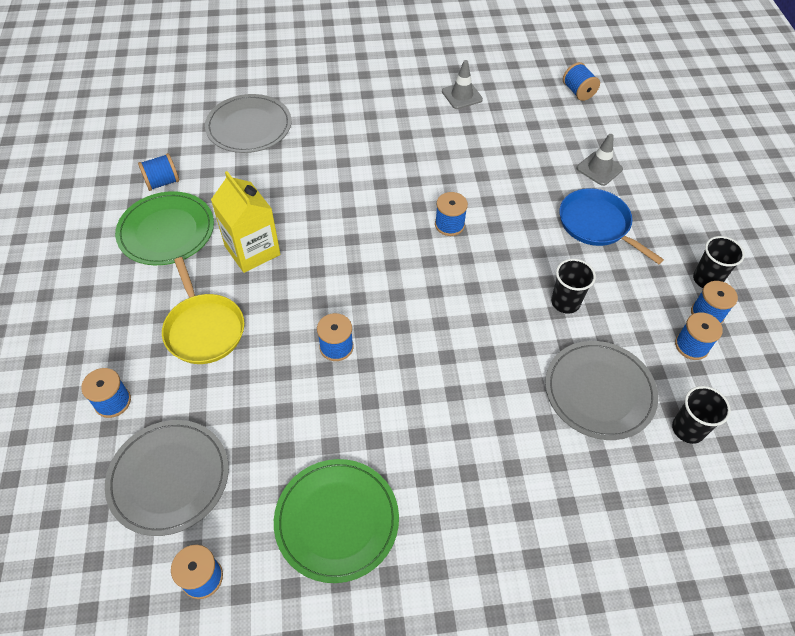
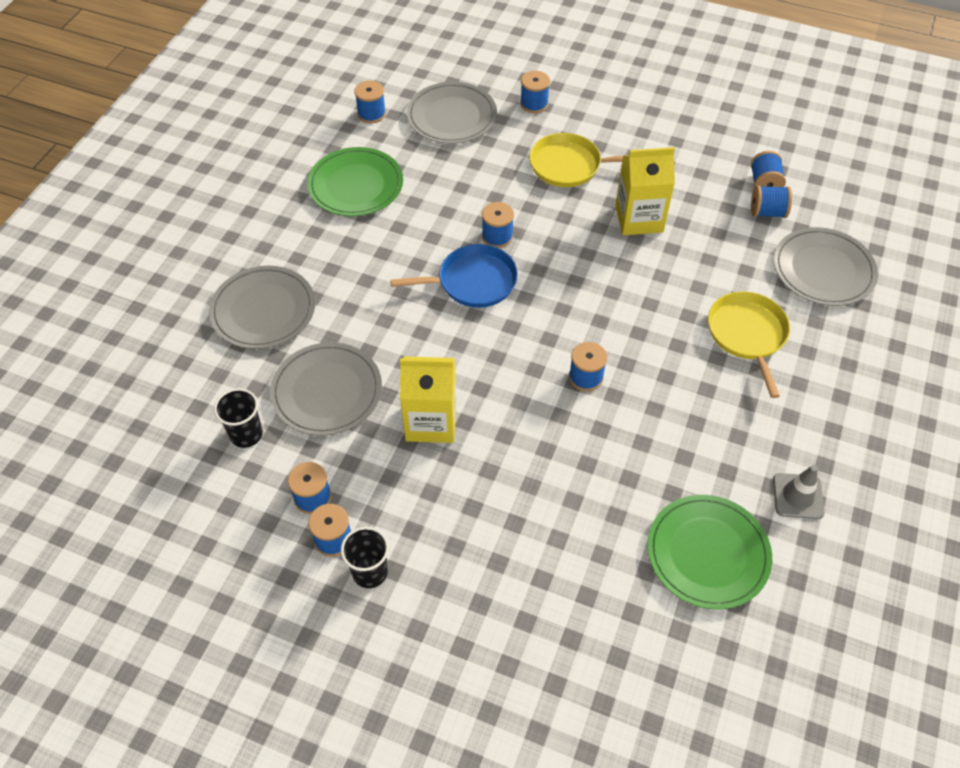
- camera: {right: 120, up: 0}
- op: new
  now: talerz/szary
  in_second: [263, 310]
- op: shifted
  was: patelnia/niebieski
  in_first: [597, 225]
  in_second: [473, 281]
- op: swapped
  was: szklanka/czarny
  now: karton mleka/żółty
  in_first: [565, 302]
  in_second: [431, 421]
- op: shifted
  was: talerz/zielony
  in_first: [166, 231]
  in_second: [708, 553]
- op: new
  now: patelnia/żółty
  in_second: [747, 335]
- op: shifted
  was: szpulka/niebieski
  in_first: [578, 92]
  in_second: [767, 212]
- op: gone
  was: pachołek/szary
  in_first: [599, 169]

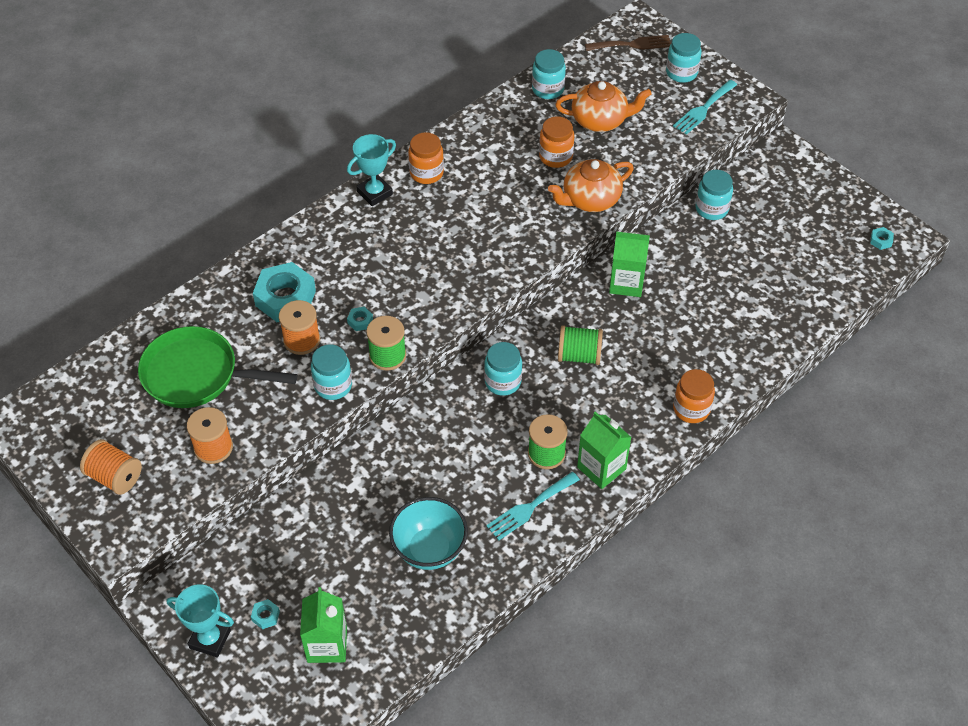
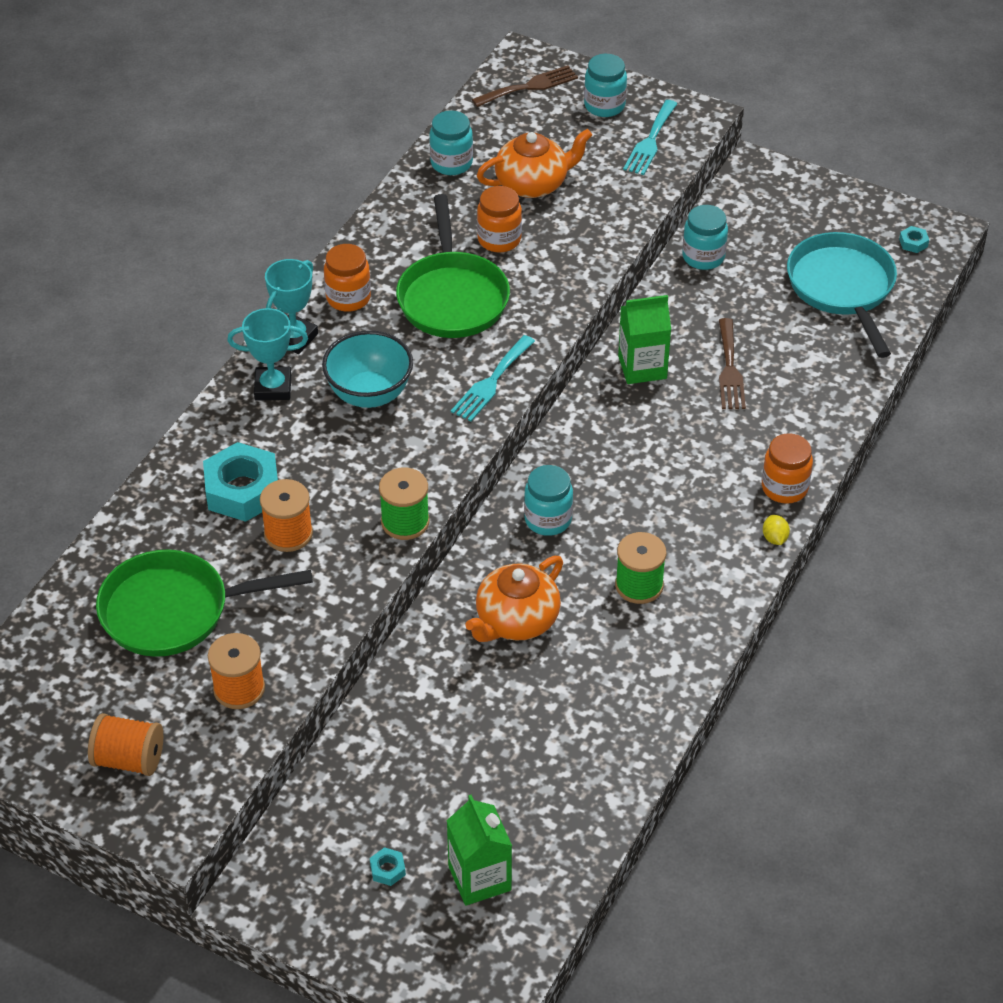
- camera: {right: -20, up: -5}
- op: shifted
  was: puchar/turkusowy
  in_first: [210, 639]
  in_second: [273, 387]
- op: shifted
  was: miska/turkusowy
  in_first: [429, 549]
  in_second: [369, 394]
- op: new
  now: patelnia/zielony
  in_second: [452, 297]
- op: shifted
  was: widelec/turkusowy
  in_first: [530, 507]
  in_second: [491, 382]
- op: shifted
  was: imbryk/pomarańczowy
  in_first: [590, 199]
  in_second: [516, 620]
- op: new
  now: widelec/brązowy
  in_second: [729, 369]
- op: new
  now: cytryna/żółty
  in_second: [774, 538]
- op: new
  now: patelnia/turkusowy
  in_second: [842, 288]
- op: gone
  was: słoik/turkusowy
  in_first: [333, 386]
- op: gone
  was: nakrętka/turkusowy
  in_first: [360, 321]
- op: gone
  was: szpulka/zielony
  in_first: [579, 355]
- op: gone
  was: karton mleka/zielony
  in_first: [601, 468]

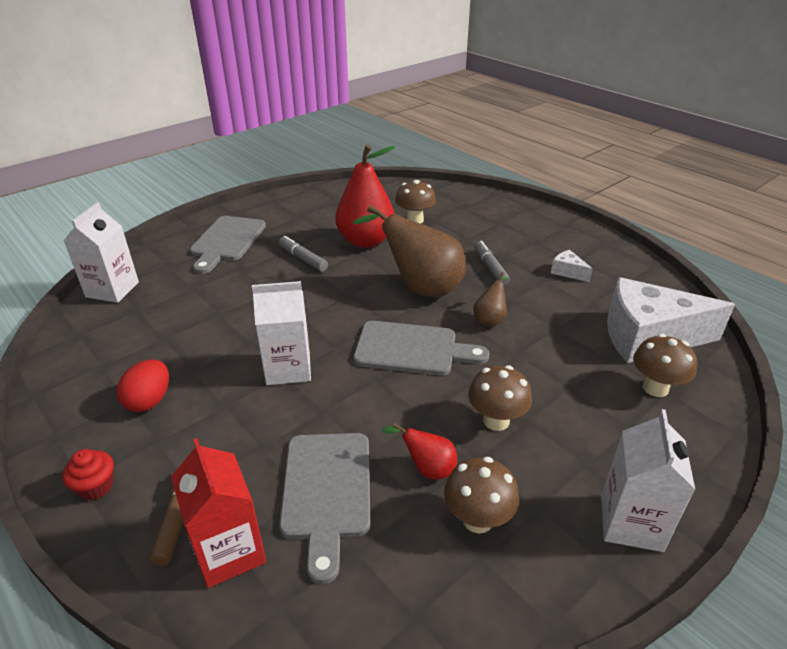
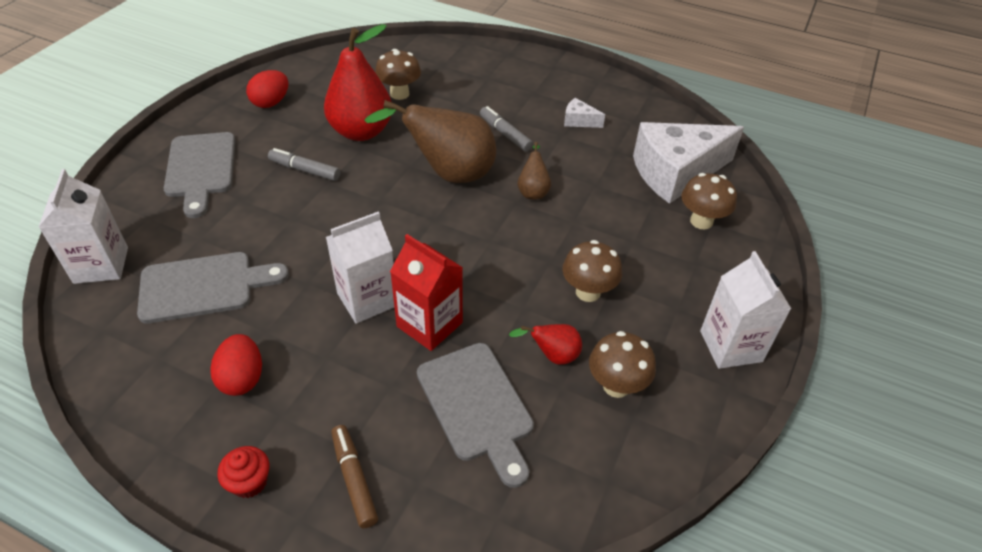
- camera: {right: -25, up: 10}
- op: shifted
  was: deska do krojenia/szary
  in_first: [412, 349]
  in_second: [203, 287]
- op: new
  now: jajko/czerwony
  in_second: [271, 103]
- op: shifted
  was: karton mleka/czerwony
  in_first: [229, 551]
  in_second: [429, 324]

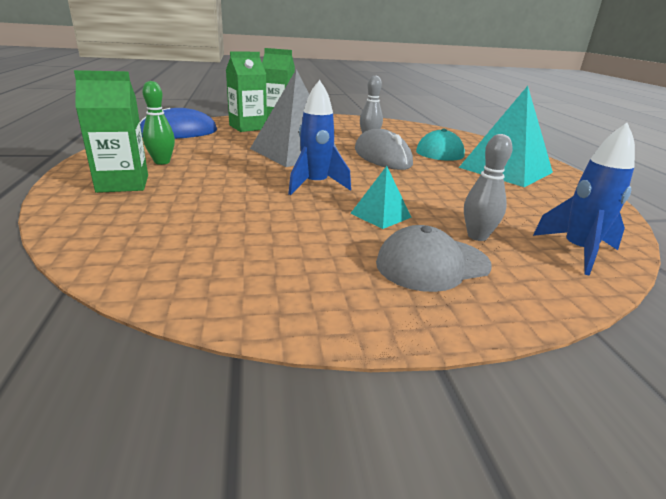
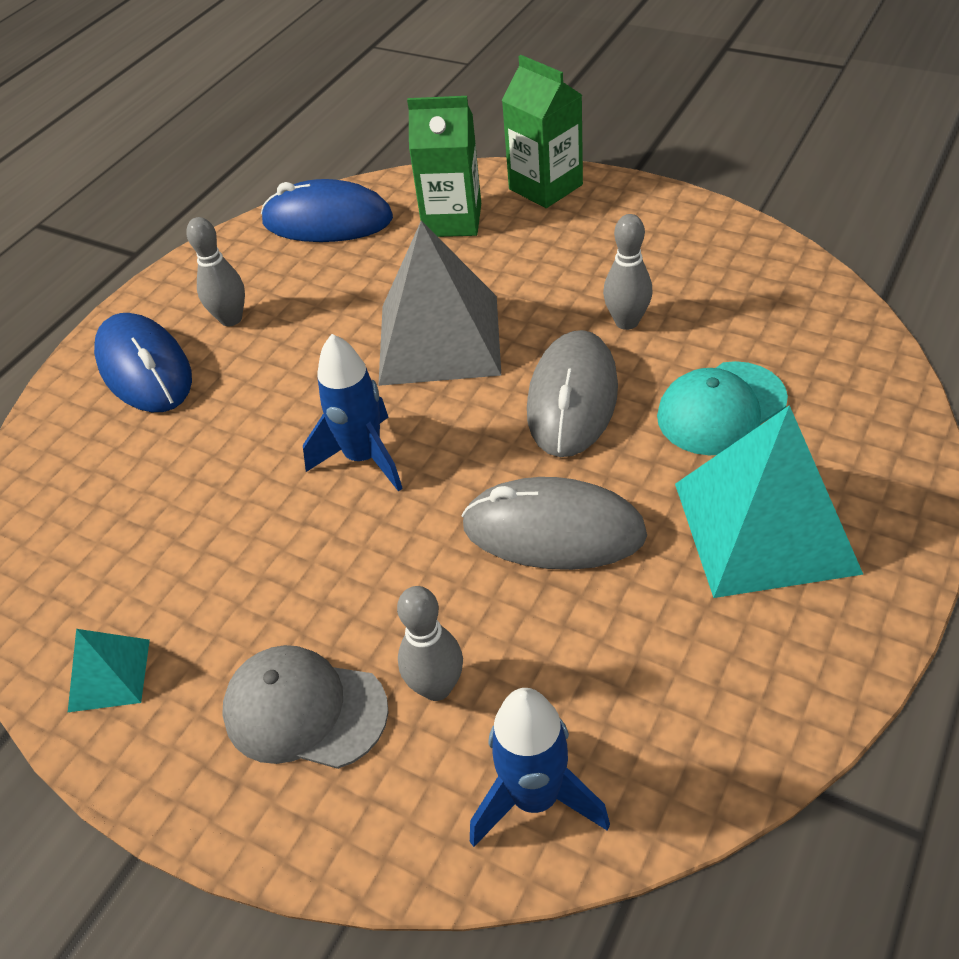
- camera: {right: 45, up: 20}
- op: shifted
  was: piramida/turkusowy
  in_first: [380, 215]
  in_second: [109, 675]
- op: swapped
  was: karton mleka/zielony
  now: myszka/niebieski
  in_first: [123, 184]
  in_second: [145, 369]
- op: repainted
  was: kręgiel/zielony
  now: kręgiel/szary
  in_first: [162, 162]
  in_second: [231, 319]
- op: new
  now: myszka/szary
  in_second: [553, 531]

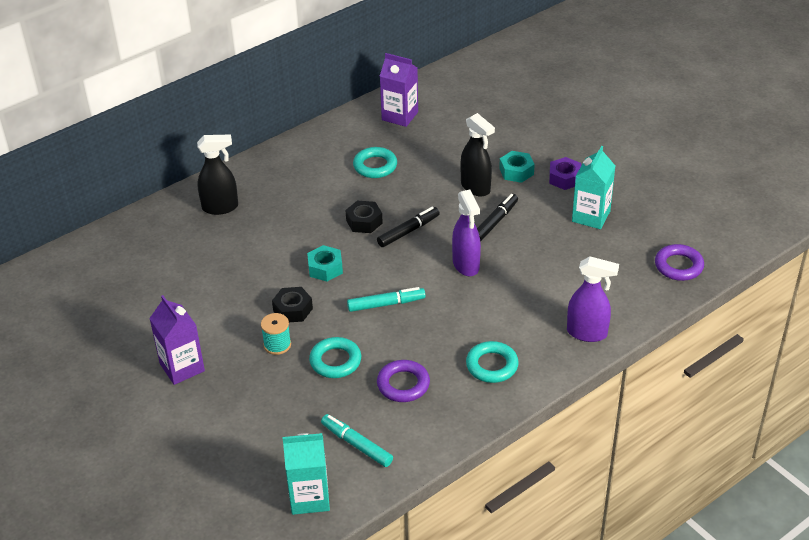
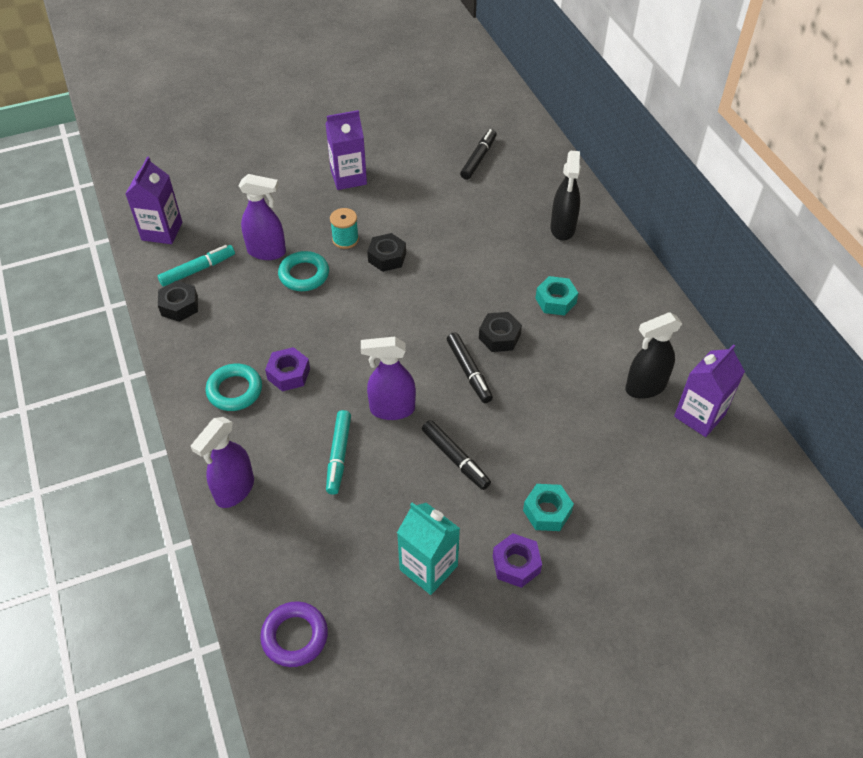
- camera: {right: 105, up: 10}
- op: repainted
  was: karton mleka/turkusowy
  now: karton mleka/fioletowy
  in_first: [309, 497]
  in_second: [162, 231]
- op: new
  now: nakrętka/czarny
  in_second: [179, 306]
- op: new
  now: spryskiwacz/fioletowy
  in_second: [267, 252]
- op: new
  now: nakrętka/fioletowy
  in_second: [288, 374]
- op: shifted
  was: flamaster/turkusowy
  in_first: [386, 304]
  in_second: [339, 455]
- op: new
  now: flamaster/czarny
  in_second: [478, 158]
- op: shifted
  was: nakrętka/turkusowy
  in_first: [325, 268]
  in_second: [555, 300]
- op: shifted
  was: spryskiwacz/czarny
  in_first: [476, 188]
  in_second: [645, 387]
- op: gone
  was: pierścień/turkusowy
  in_first: [375, 166]
- op: gone
  was: pierścień/fioletowy
  in_first: [403, 384]

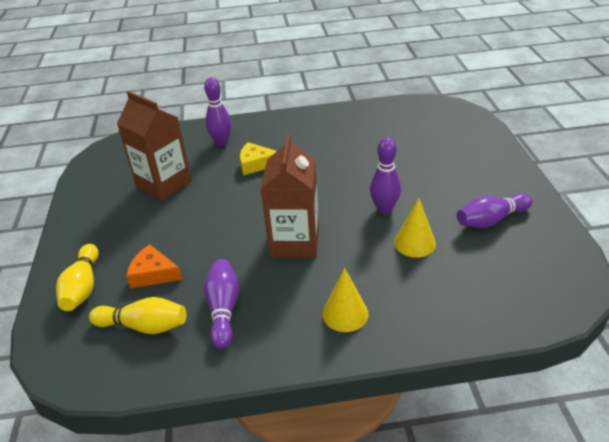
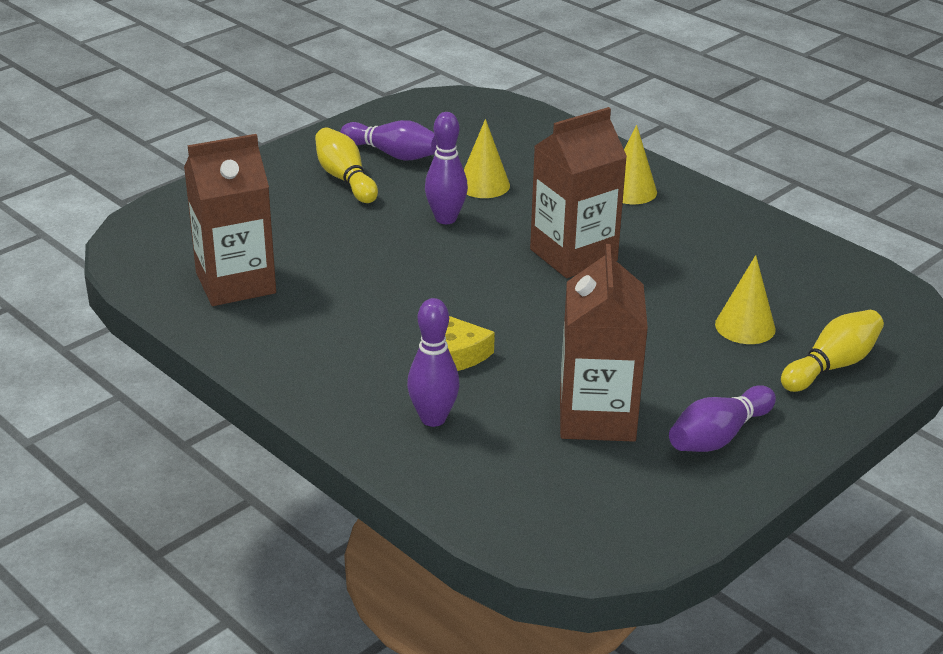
- camera: {right: -130, up: -5}
- op: new
  now: karton mleka/brązowy
  in_second: [235, 283]
- op: shifted
  was: kręgiel/żółty
  in_first: [144, 326]
  in_second: [345, 179]
- op: shifted
  was: kręgiel/fioletowy
  in_first: [223, 310]
  in_second: [718, 436]
- op: swapped
  was: ser/pomarańczowy
  now: stożek/żółty
  in_first: [153, 274]
  in_second: [745, 326]

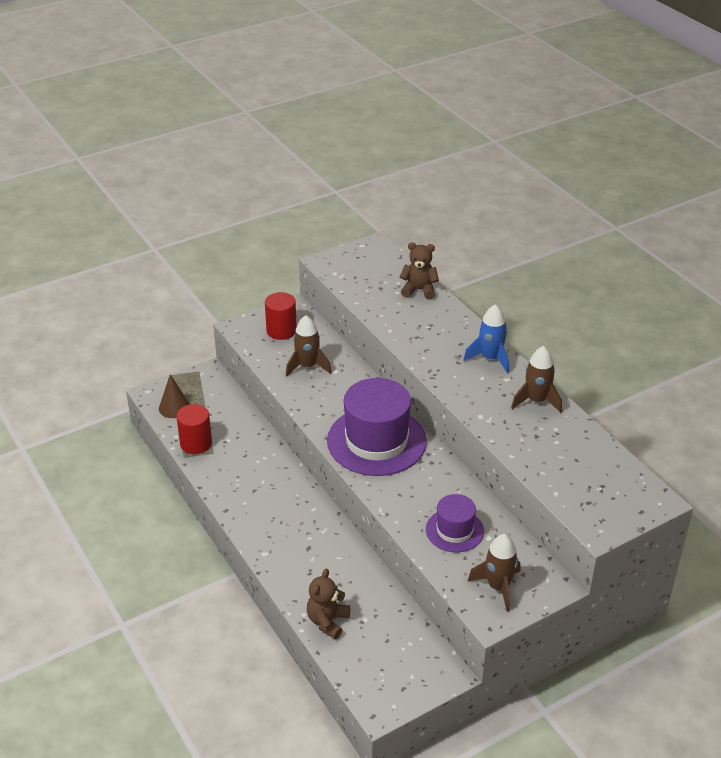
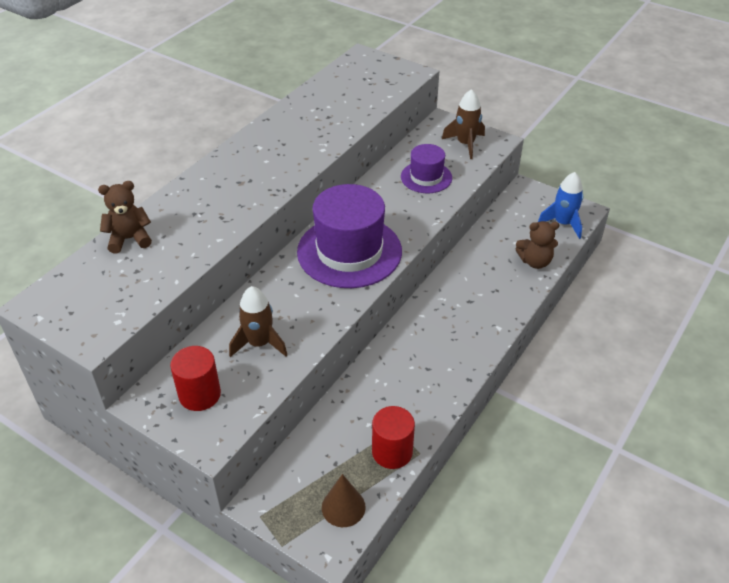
- camera: {right: -115, up: 5}
- op: rotated
  was: miś/brązowy
  in_first: [419, 290]
  in_second: [129, 239]
  clockwise: 90
- op: shifted
  was: rakieta/niebieski
  in_first: [490, 358]
  in_second: [563, 223]
- op: gone
  was: rakieta/brązowy
  in_first: [536, 401]

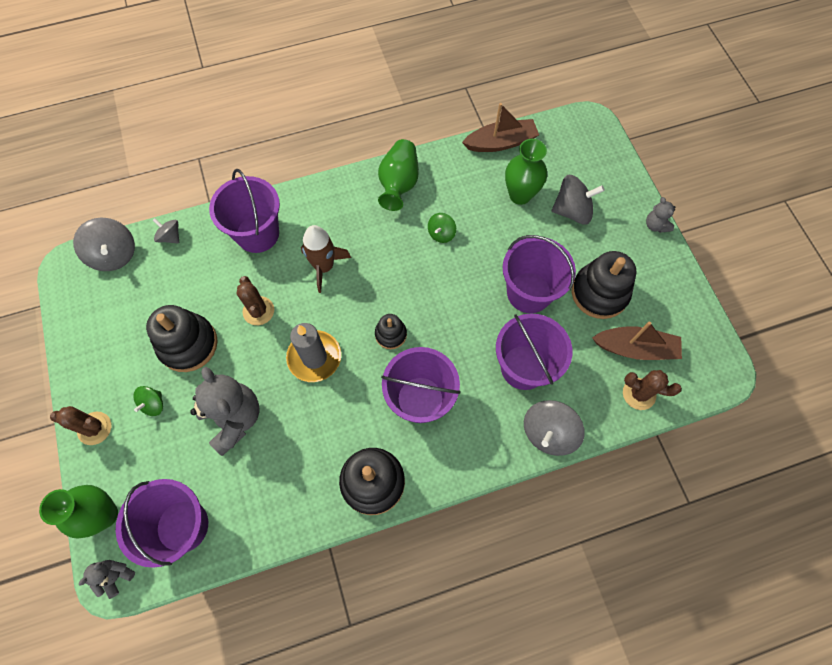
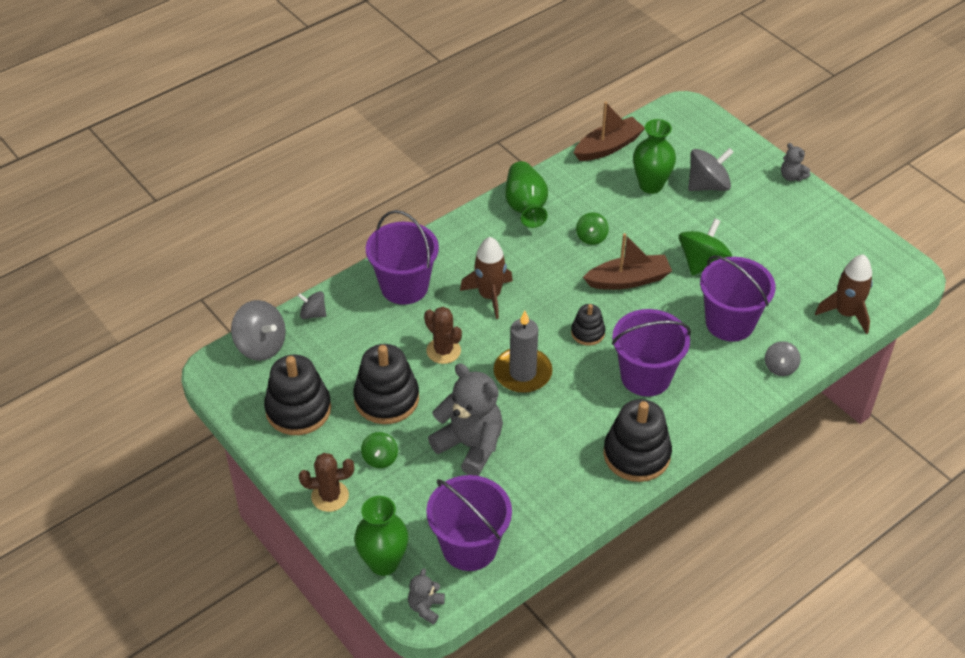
- camera: {right: -20, up: -20}
- op: shifted
  was: zabawka nakładanka/czarny
  in_first: [599, 293]
  in_second: [298, 409]
- op: shifted
  was: łódka/brązowy
  in_first: [635, 348]
  in_second: [628, 280]
- op: swapped
  was: wiadro/fioletowy
  now: bączek/zielony
  in_first: [529, 292]
  in_second: [702, 262]
- op: scaled
  was: bączek/szary
  in_first: [548, 433]
  in_second: [780, 367]
  ratio: 0.58
- op: swapped
  was: kaktus/brązowy
  now: rakieta/brązowy
  in_first: [639, 394]
  in_second: [846, 313]

